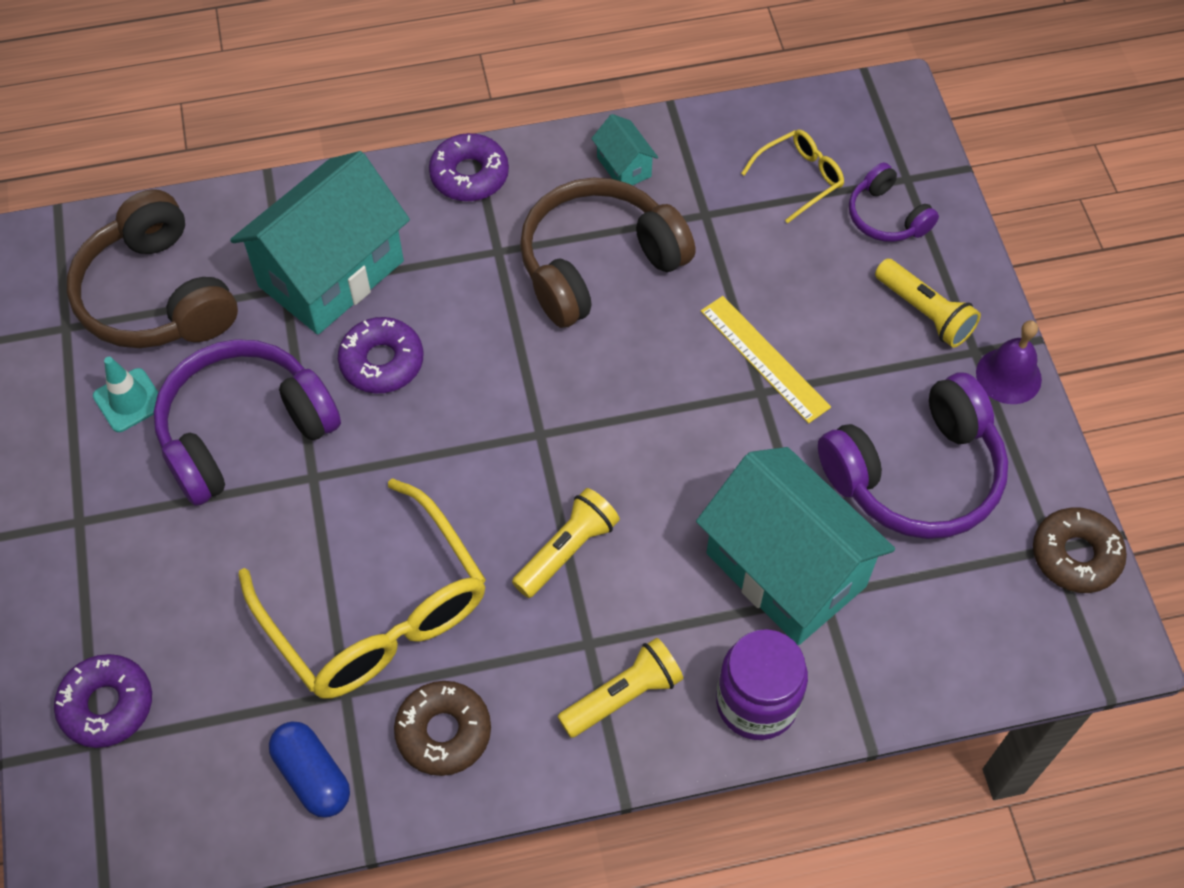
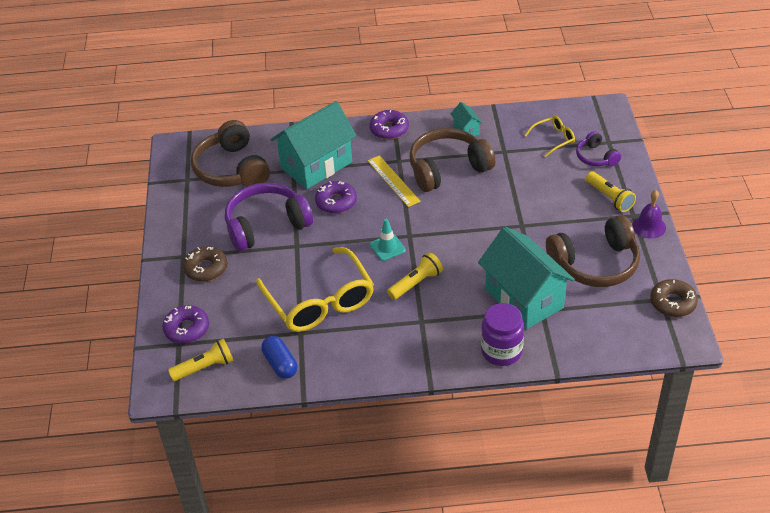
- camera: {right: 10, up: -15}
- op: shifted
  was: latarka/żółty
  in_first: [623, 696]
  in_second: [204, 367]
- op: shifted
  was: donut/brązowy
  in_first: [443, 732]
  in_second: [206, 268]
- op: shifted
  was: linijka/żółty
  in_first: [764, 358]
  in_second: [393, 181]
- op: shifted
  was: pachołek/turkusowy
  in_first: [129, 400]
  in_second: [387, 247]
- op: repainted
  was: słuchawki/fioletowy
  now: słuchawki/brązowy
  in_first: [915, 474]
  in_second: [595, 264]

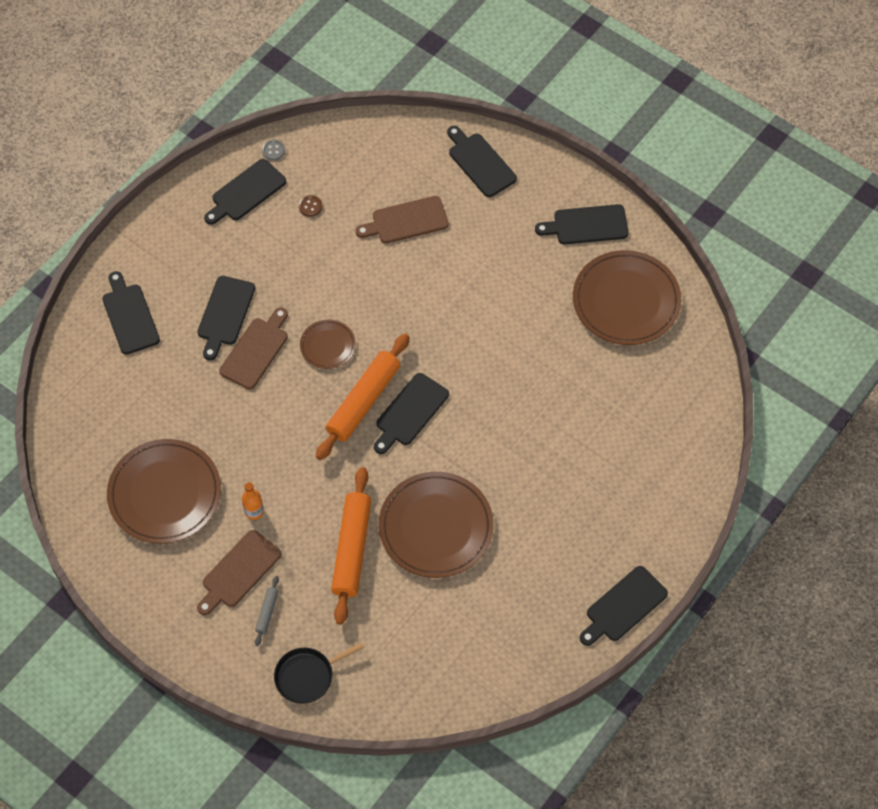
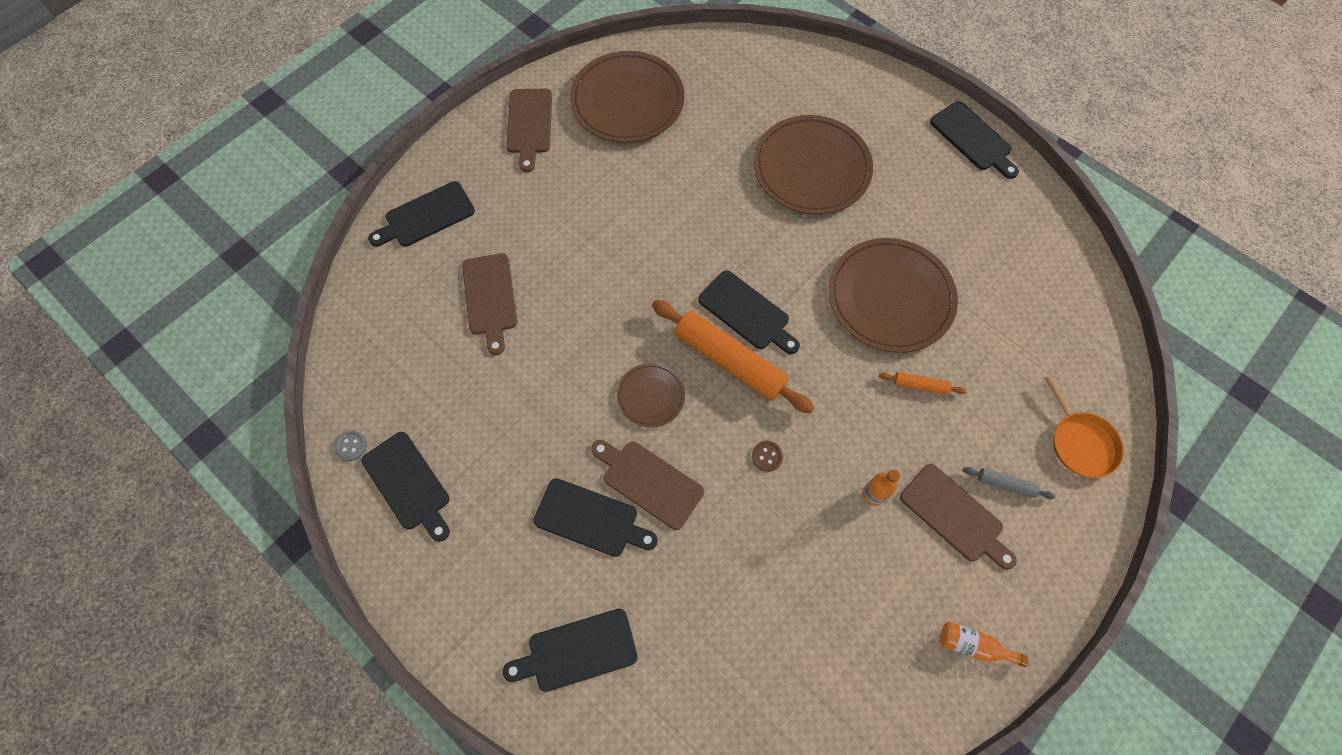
- camera: {right: -85, up: 5}
- op: repainted
  was: deska do krojenia/czarny
  now: deska do krojenia/brązowy
  in_first: [586, 225]
  in_second: [529, 125]
- op: shifted
  was: guzik/brązowy
  in_first: [310, 206]
  in_second: [767, 456]
- op: shifted
  was: talerz/brązowy
  in_first: [164, 493]
  in_second: [811, 168]
- op: scaled
  was: wałek do ciasta/pomarańczowy
  in_first: [352, 549]
  in_second: [920, 385]
  ratio: 0.44
- op: new
  now: butelka/pomarańczowy
  in_second: [973, 645]
- op: repainted
  was: patelnia/czarny
  now: patelnia/pomarańczowy
  in_first: [307, 676]
  in_second: [1081, 443]

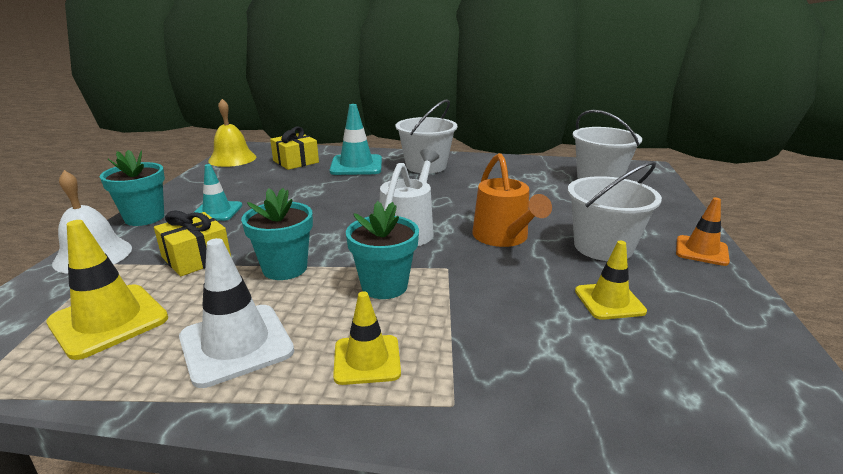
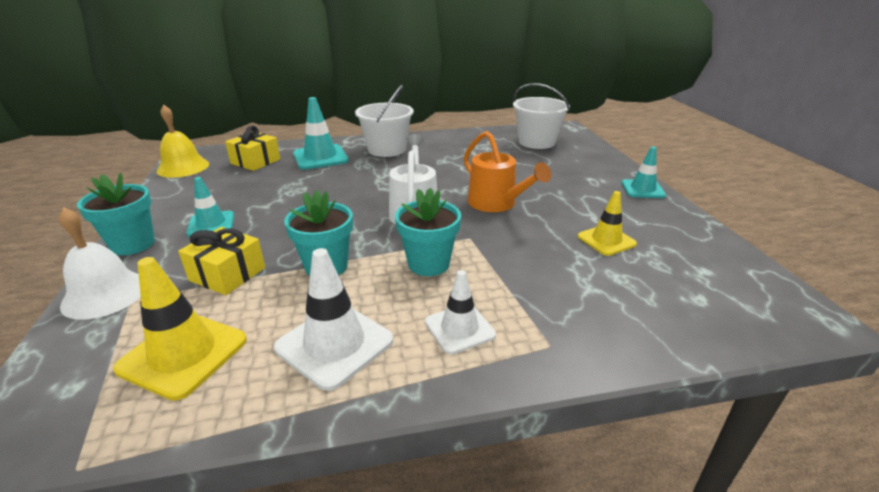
- camera: {right: -20, up: 5}
- op: repainted
  was: pachołek/żółty
  now: pachołek/biały
  in_first: [367, 360]
  in_second: [459, 328]
- op: repainted
  was: pachołek/pomarańczowy
  now: pachołek/turkusowy
  in_first: [701, 251]
  in_second: [642, 189]
- op: gone
  was: wiadro/biały
  in_first: [603, 247]

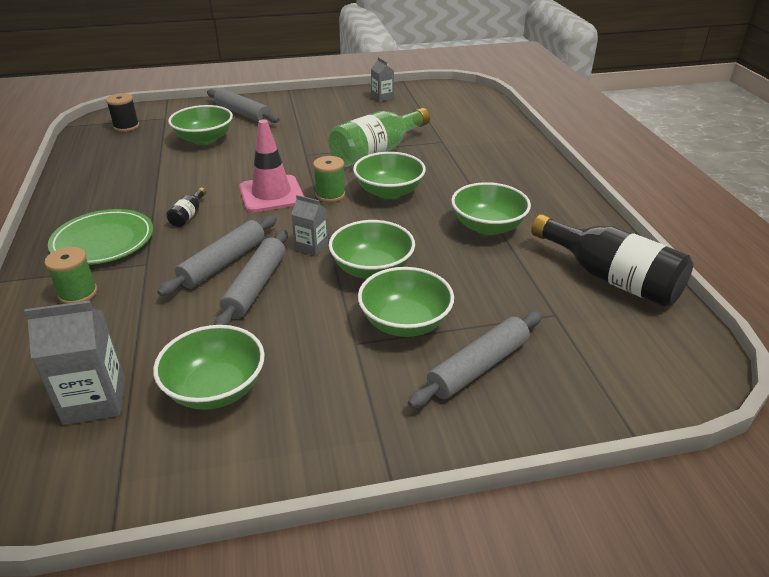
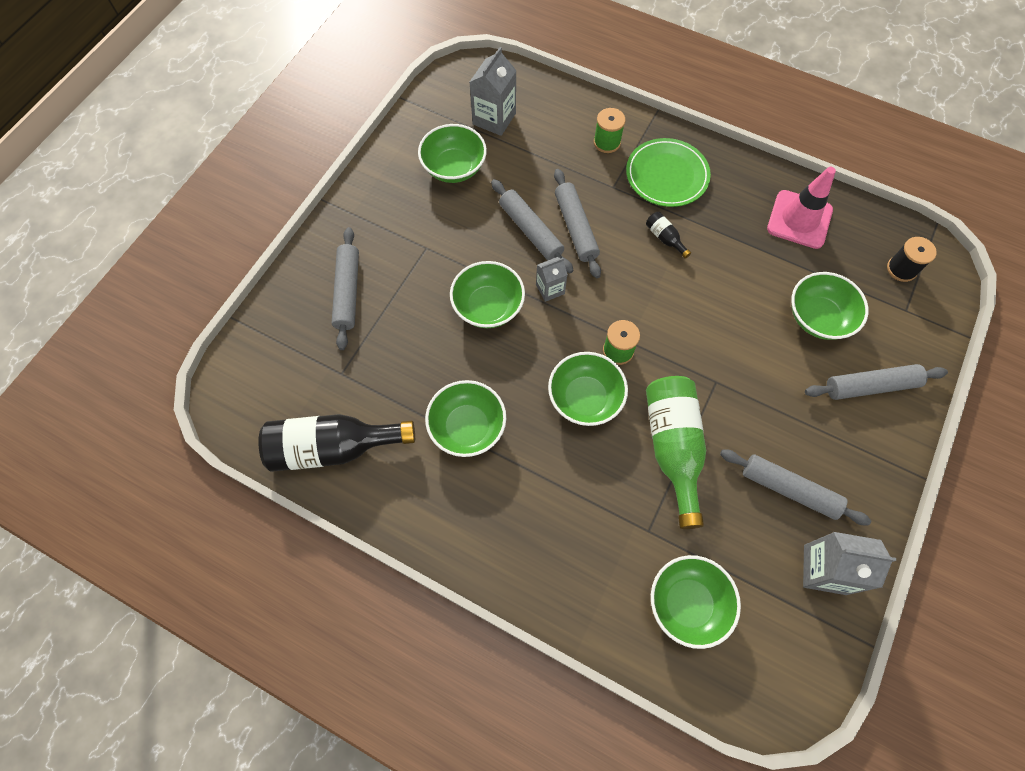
- camera: {right: 130, up: 30}
- op: shifted
  was: miska/zielony
  in_first: [405, 322]
  in_second: [687, 603]
- op: new
  now: wałek do ciasta/szary
  in_second: [789, 489]
- op: shifted
  was: pachołek/różowy
  in_first: [271, 194]
  in_second: [799, 219]
- op: scaled
  was: karton mleka/szary
  in_first: [382, 97]
  in_second: [824, 569]
  ratio: 1.65

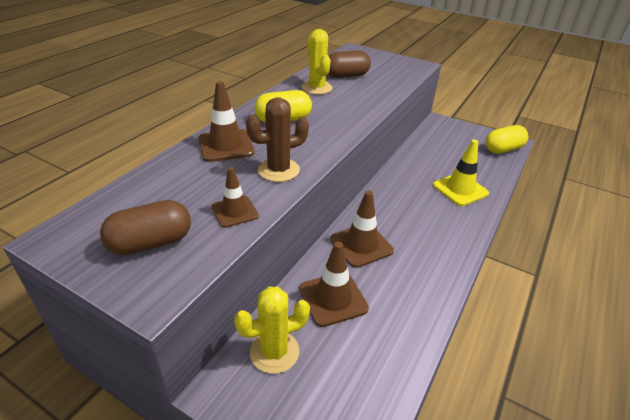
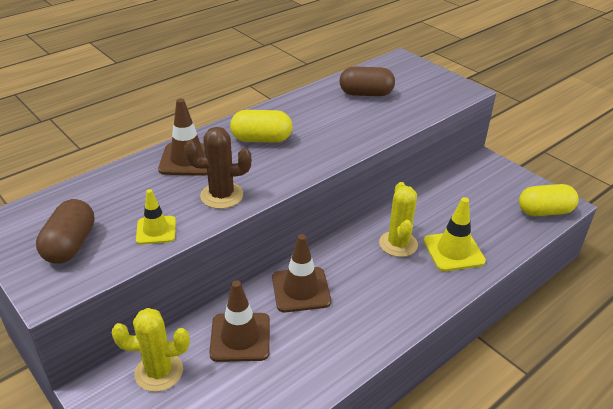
- camera: {right: 20, up: 0}
- op: rotated
  was: kapsułka/brązowy
  in_first: [151, 243]
  in_second: [70, 245]
  clockwise: -75
- op: repainted
  was: pachołek/brązowy
  now: pachołek/żółty
  in_first: [235, 211]
  in_second: [156, 230]
- op: shifted
  was: kaktus/żółty
  in_first: [317, 88]
  in_second: [398, 244]

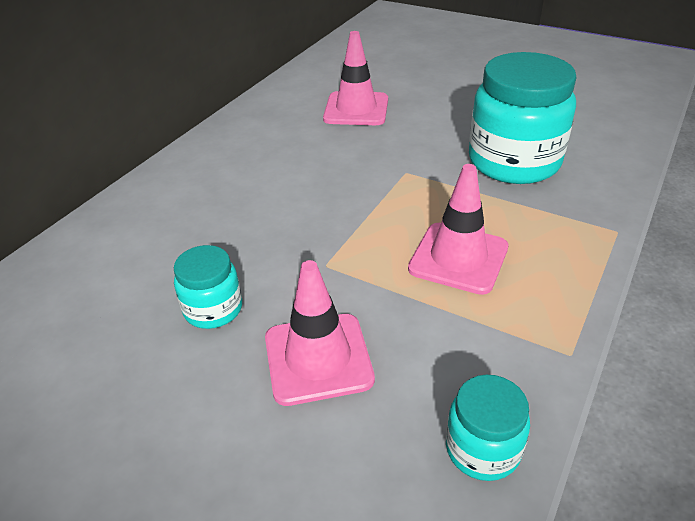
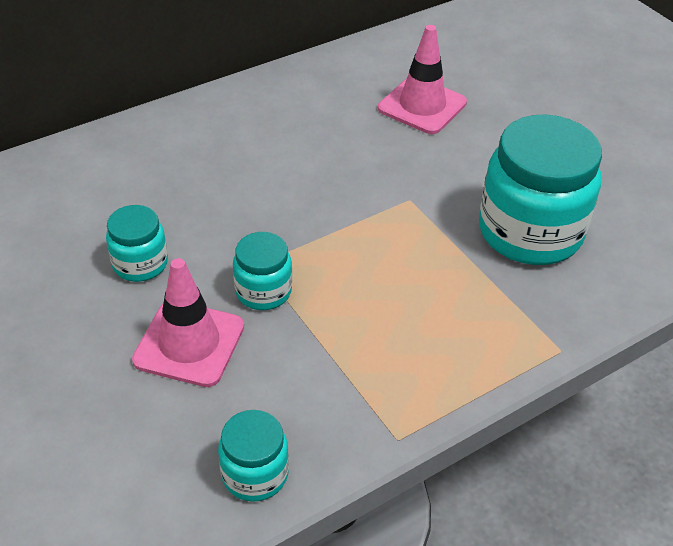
- camera: {right: 25, up: 5}
- op: new
  now: słoik/turkusowy
  in_second: [263, 291]
- op: gone
  was: pachołek/różowy
  in_first: [458, 258]

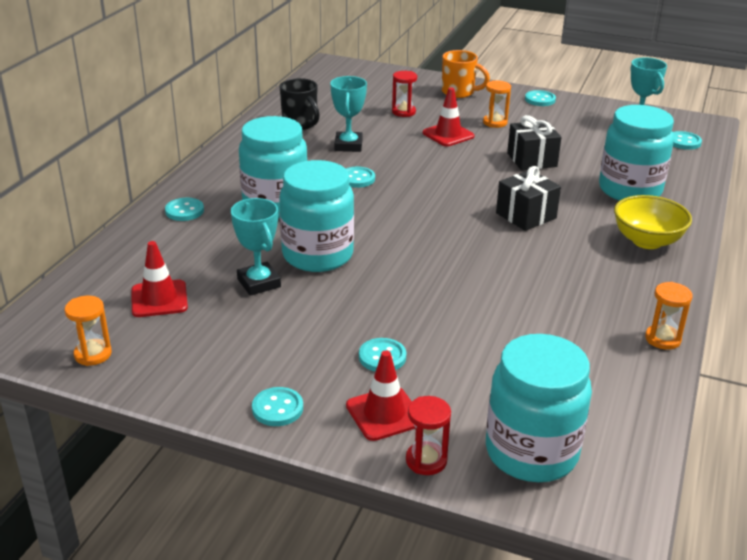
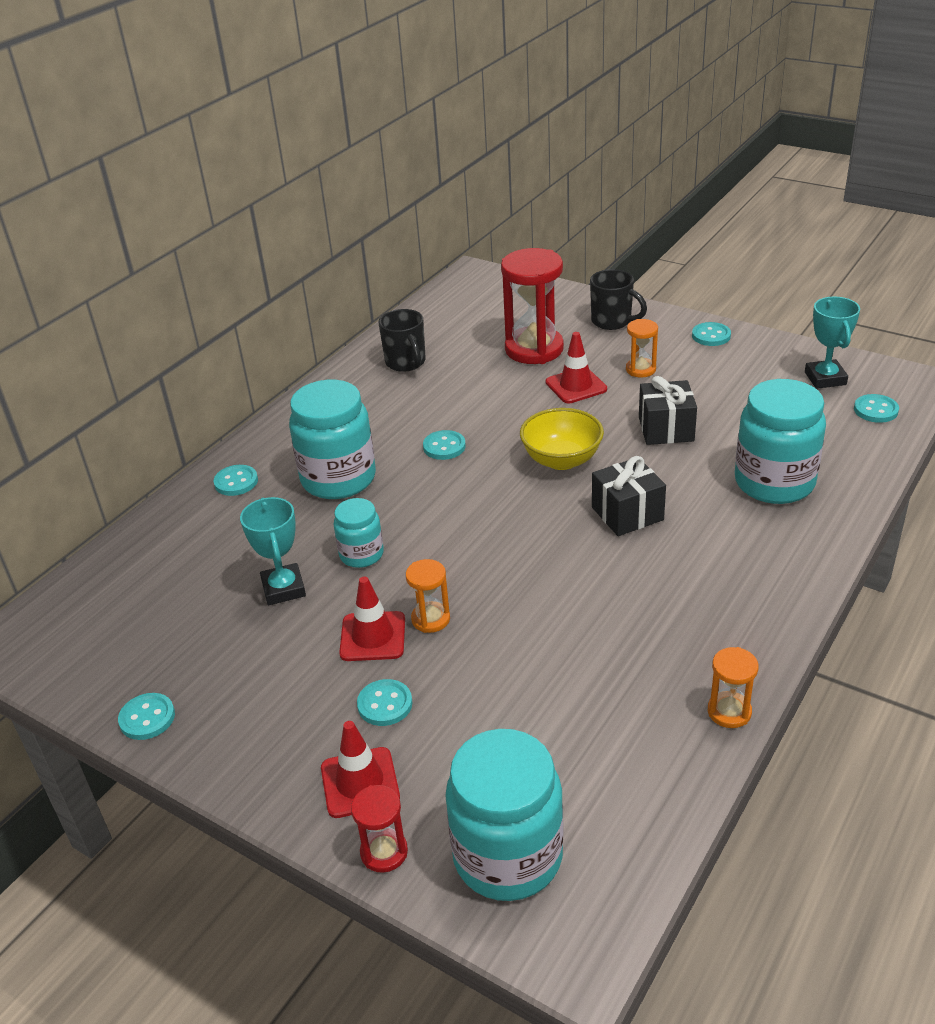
- camera: {right: 15, up: 5}
- op: shifted
  was: guzik/turkusowy
  in_first: [277, 408]
  in_second: [147, 718]
- op: scaled
  was: słoik/turkusowy
  in_first: [317, 255]
  in_second: [361, 554]
  ratio: 0.54
- op: shifted
  was: pachołek/czerwony
  in_first: [159, 299]
  in_second: [373, 636]
- op: shifted
  was: klepsydra/pomarańczowy
  in_first: [93, 354]
  in_second: [430, 619]
- op: scaled
  was: klepsydra/czerwony
  in_first: [403, 112]
  in_second: [534, 349]
  ratio: 2.02
- op: shifted
  was: miska/żółty
  in_first: [647, 241]
  in_second: [561, 460]
- op: repainted
  was: kubek/pomarańczowy
  now: kubek/czarny
  in_first: [459, 92]
  in_second: [612, 321]
- op: gone
  was: puchar/turkusowy
  in_first: [348, 145]

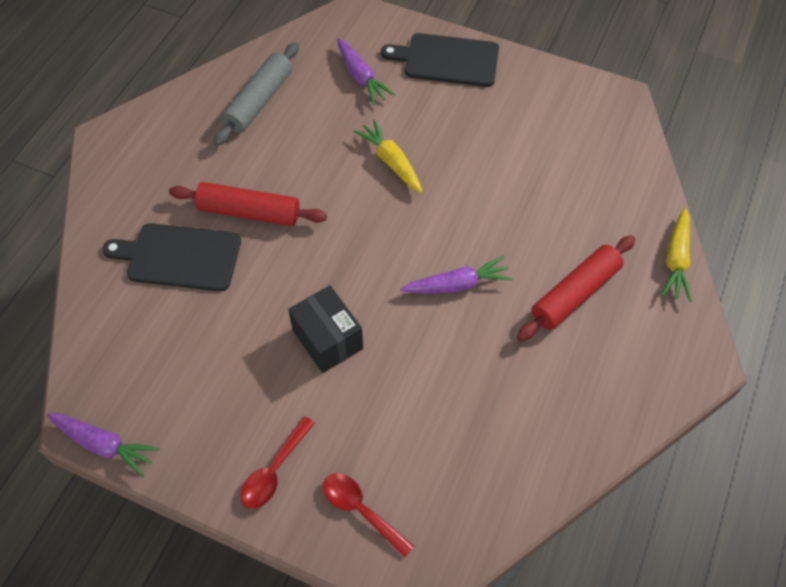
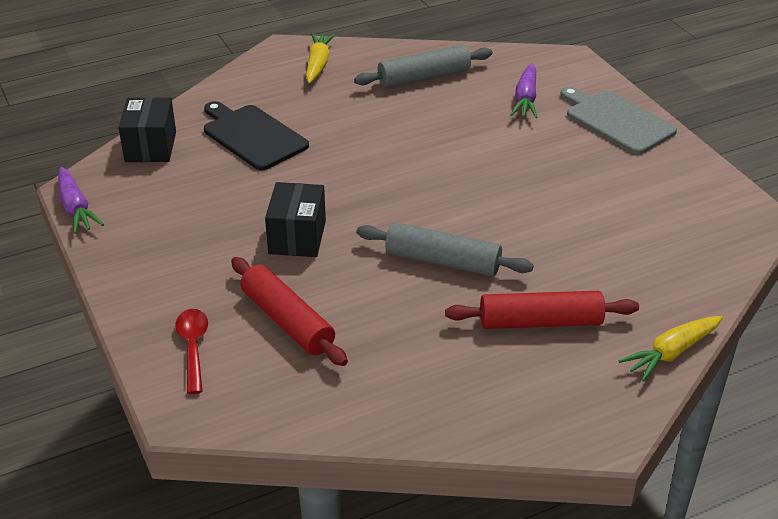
- camera: {right: 40, up: -20}
- op: new
  now: pudełko/czarny
  in_second: [150, 147]
- op: shifted
  was: wałek do ciasta/czerwony
  in_first: [249, 212]
  in_second: [287, 321]
- op: shifted
  was: marchewka/żółty
  in_first: [391, 162]
  in_second: [318, 64]
- op: swapped
  was: marchewka/fioletowy
  now: wałek do ciasta/szary
  in_first: [457, 284]
  in_second: [442, 261]
- op: repainted
  was: deska do krojenia/czarny
  now: deska do krojenia/szary
  in_first: [447, 60]
  in_second: [617, 121]
- op: gone
  was: łyżka/czerwony
  in_first: [274, 470]

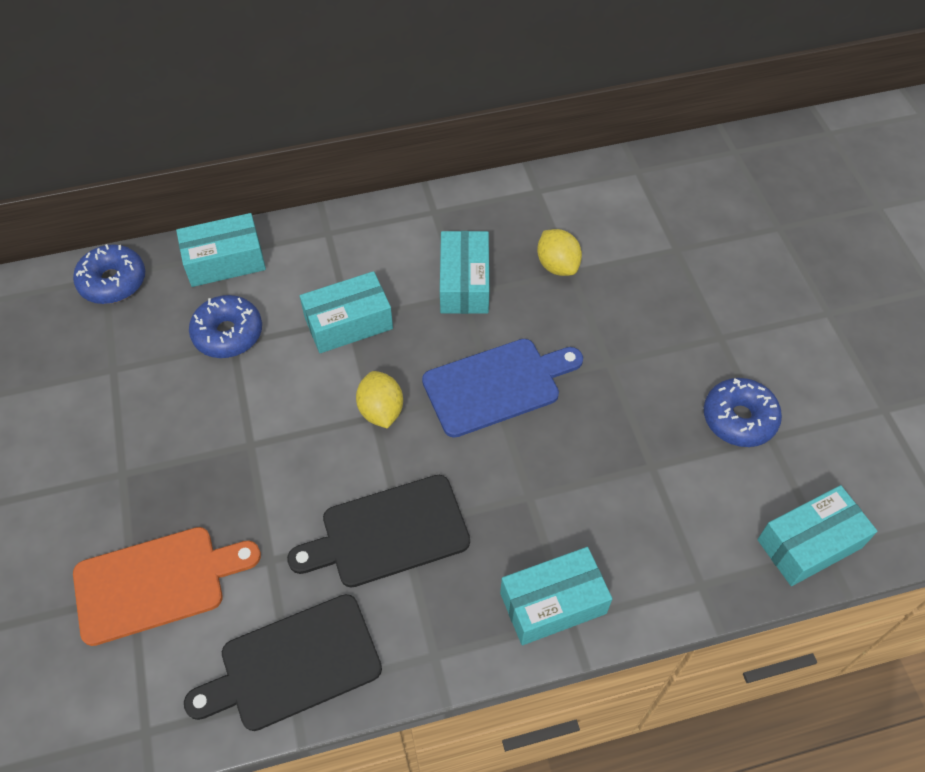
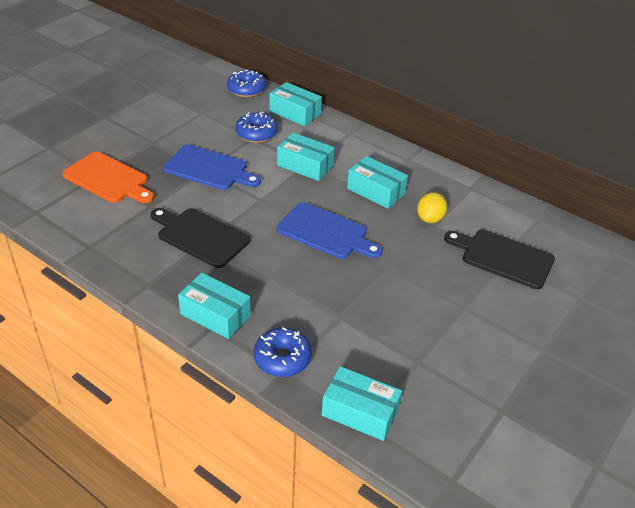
- camera: {right: 50, up: -15}
- op: new
  now: deska do krojenia/niebieski
  in_second: [209, 169]
- op: shifted
  was: donut/niebieski
  in_first: [739, 418]
  in_second: [282, 358]
- op: rotated
  was: pudełko/turkusowy
  in_first: [464, 283]
  in_second: [376, 191]
  clockwise: 75
- op: shifted
  was: deska do krojenia/czarny
  in_first: [293, 664]
  in_second: [503, 257]
- op: gone
  was: cytryna/żółty
  in_first: [381, 411]

